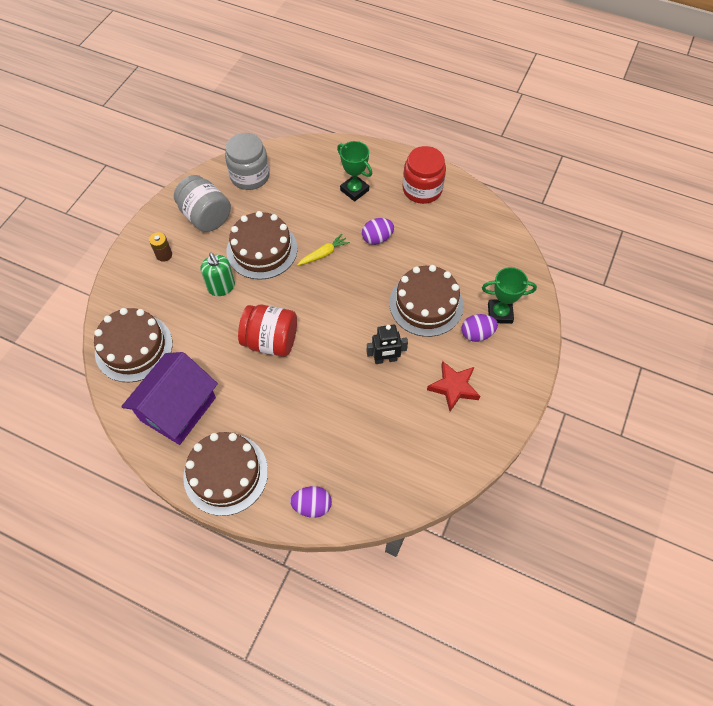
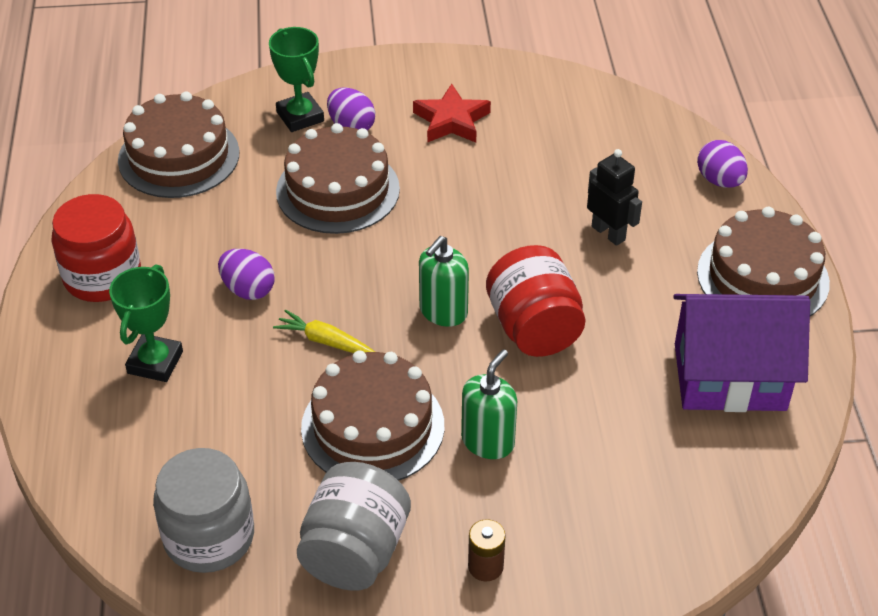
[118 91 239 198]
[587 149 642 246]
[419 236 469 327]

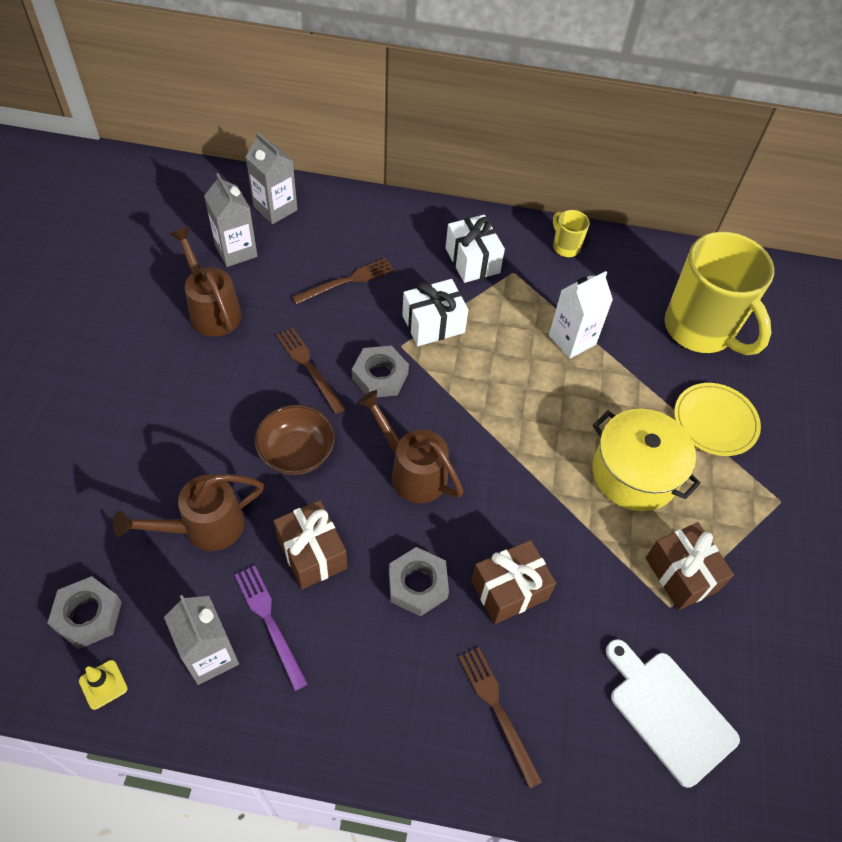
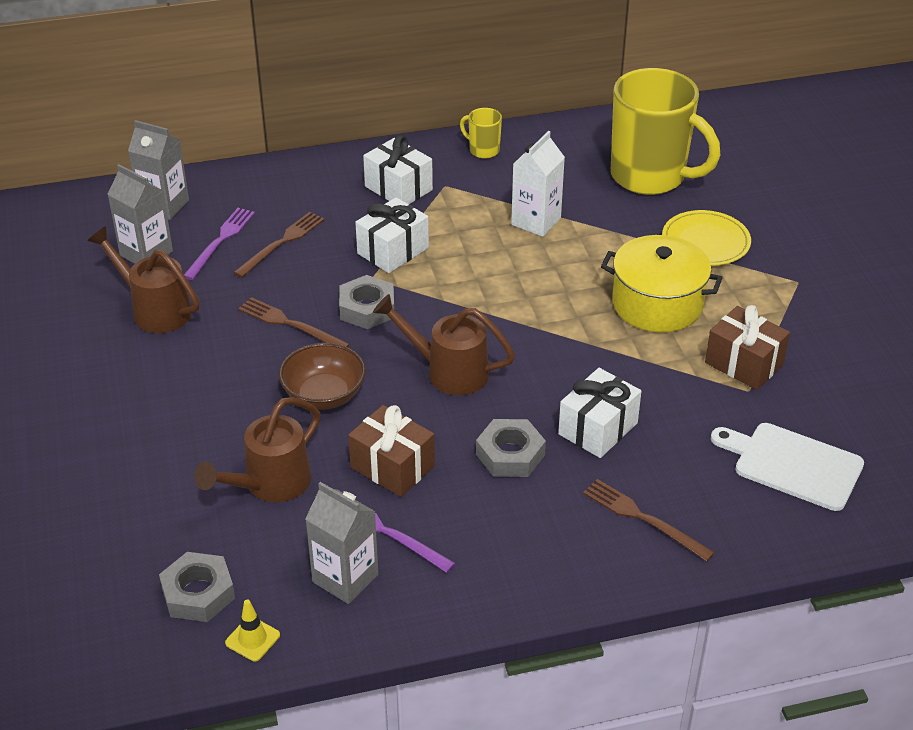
[558 368 641 458]
[184 208 255 280]

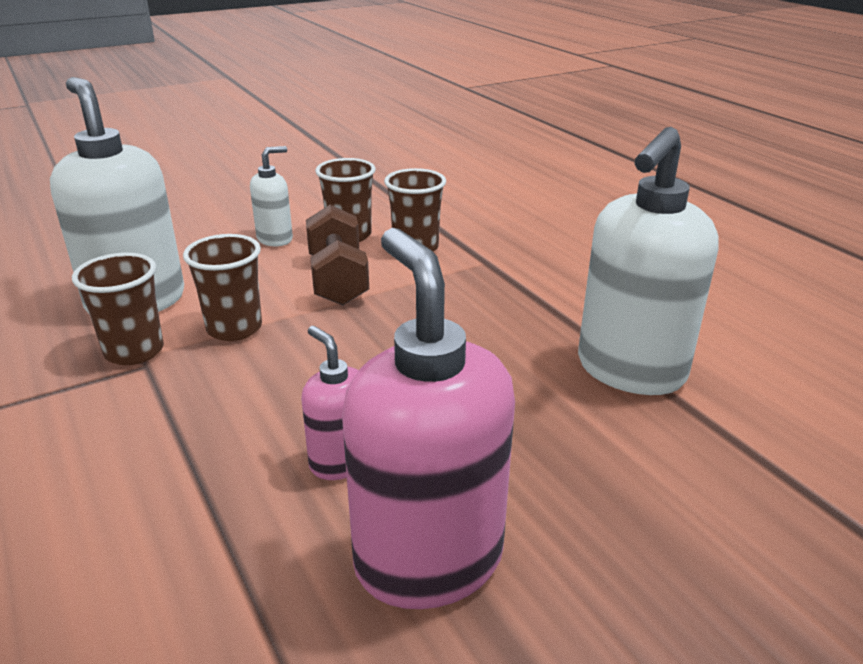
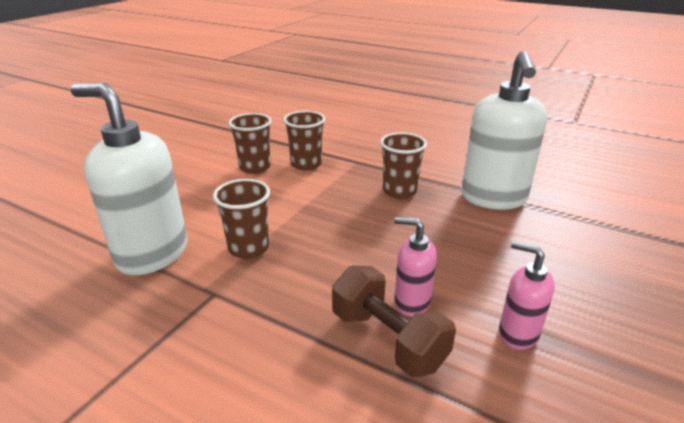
[250 146 293 246] (first image)
[332 265 456 377]
[499 241 555 350]
[380 132 427 199]

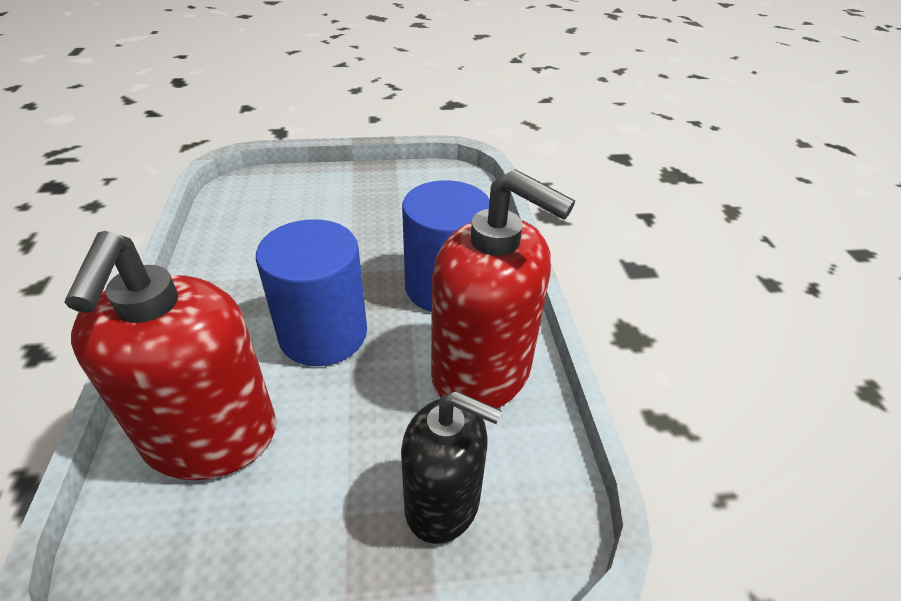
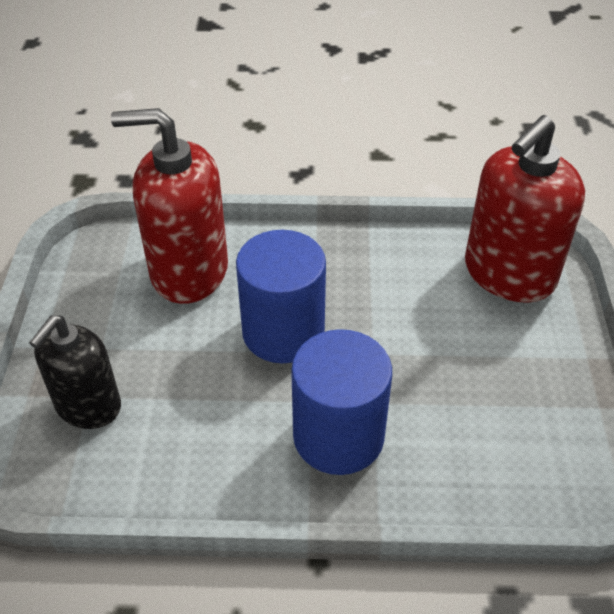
[465 115 585 303]

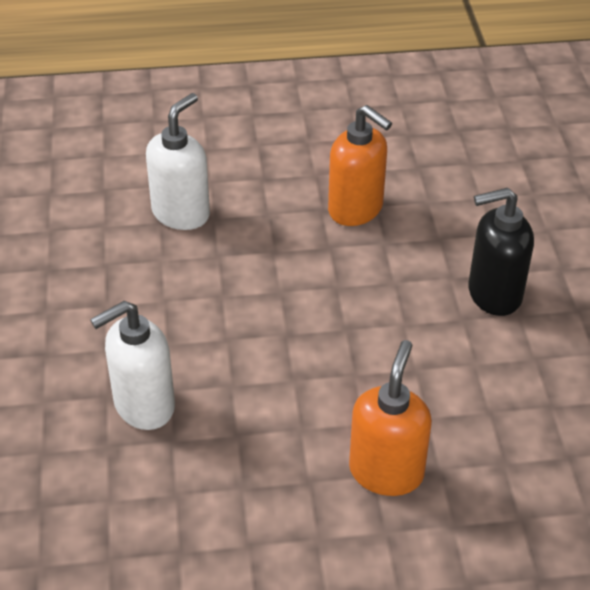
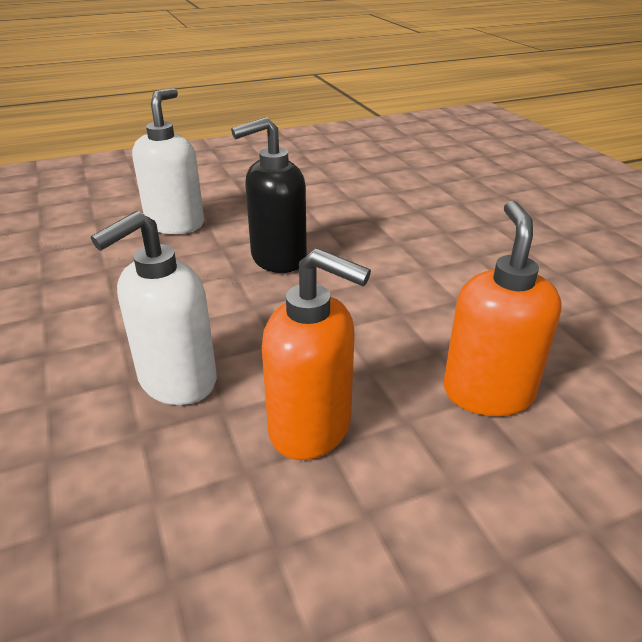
[262 248 371 460]
[231 117 307 273]

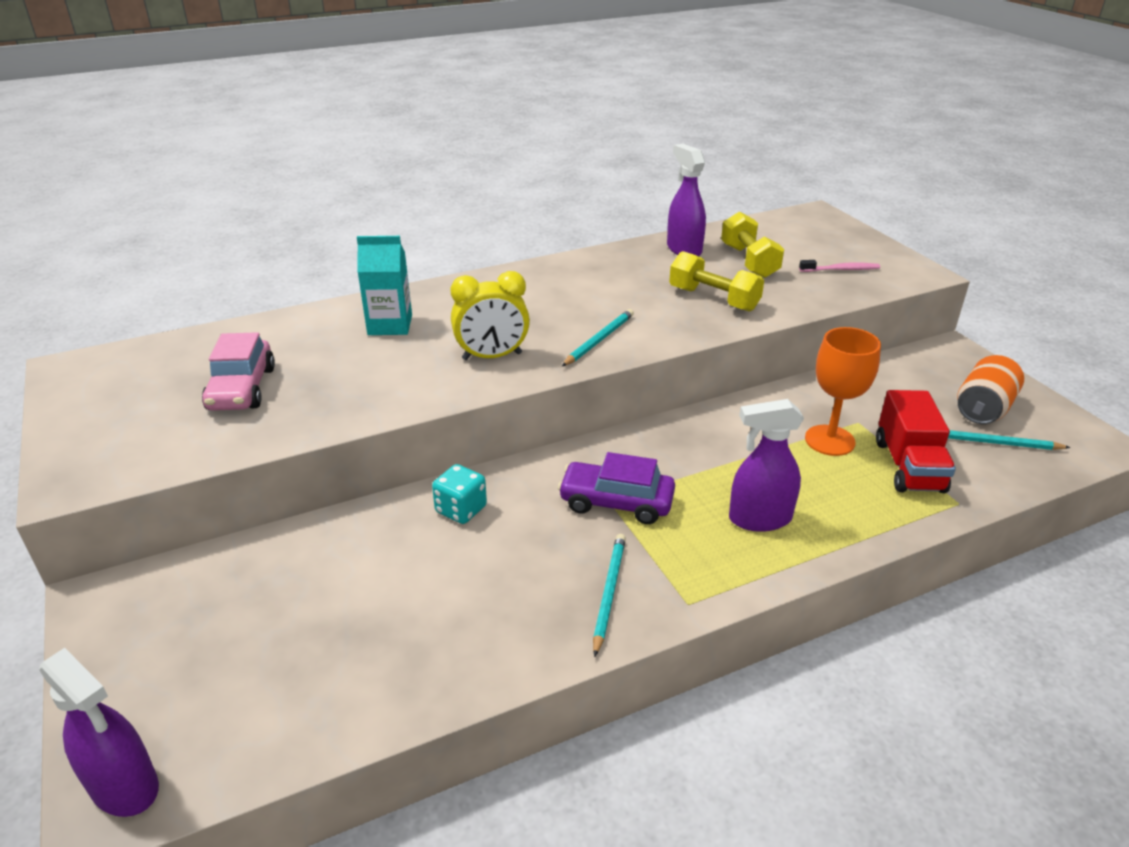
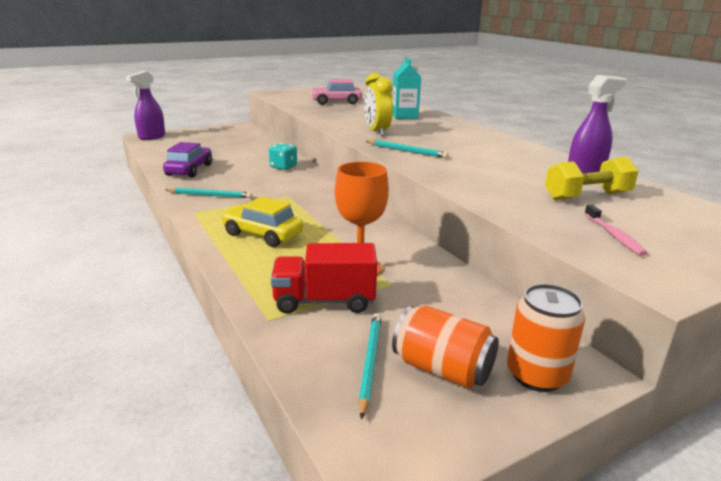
[669 251 764 312] (first image)
[221 196 303 247]
[163 142 212 177]
[507 284 585 392]

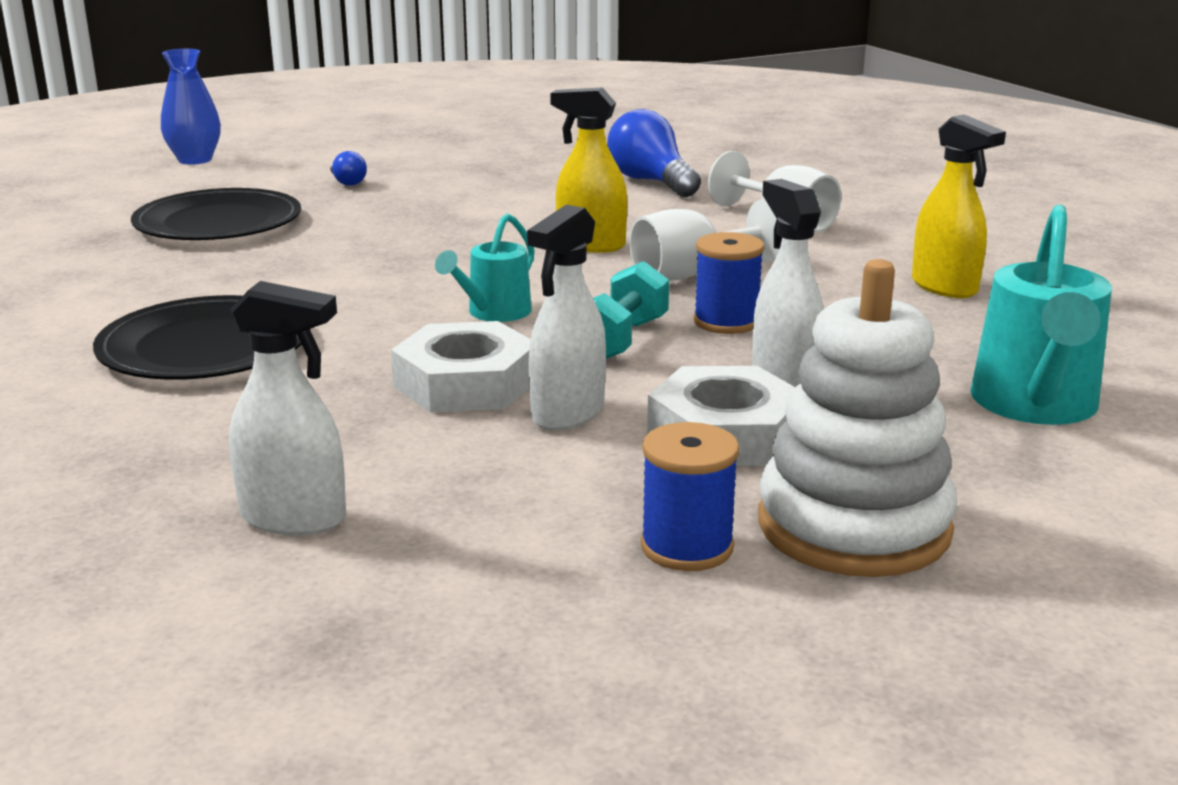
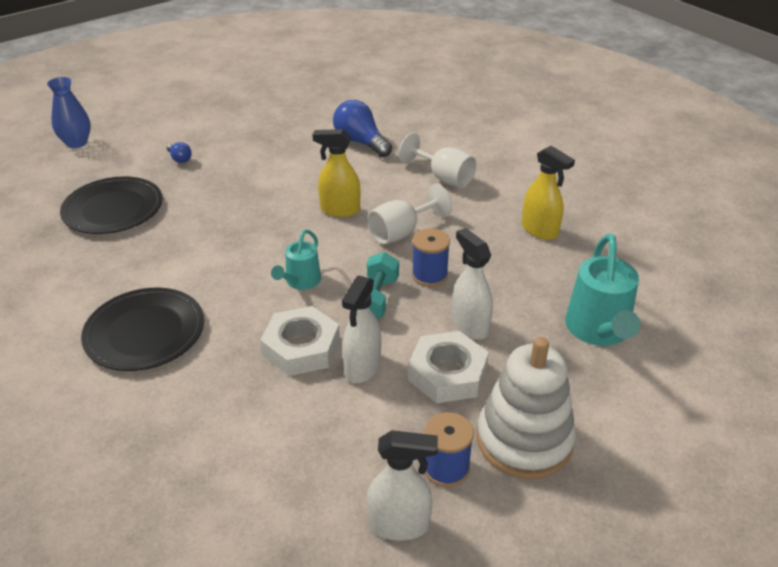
[367 430 438 540]

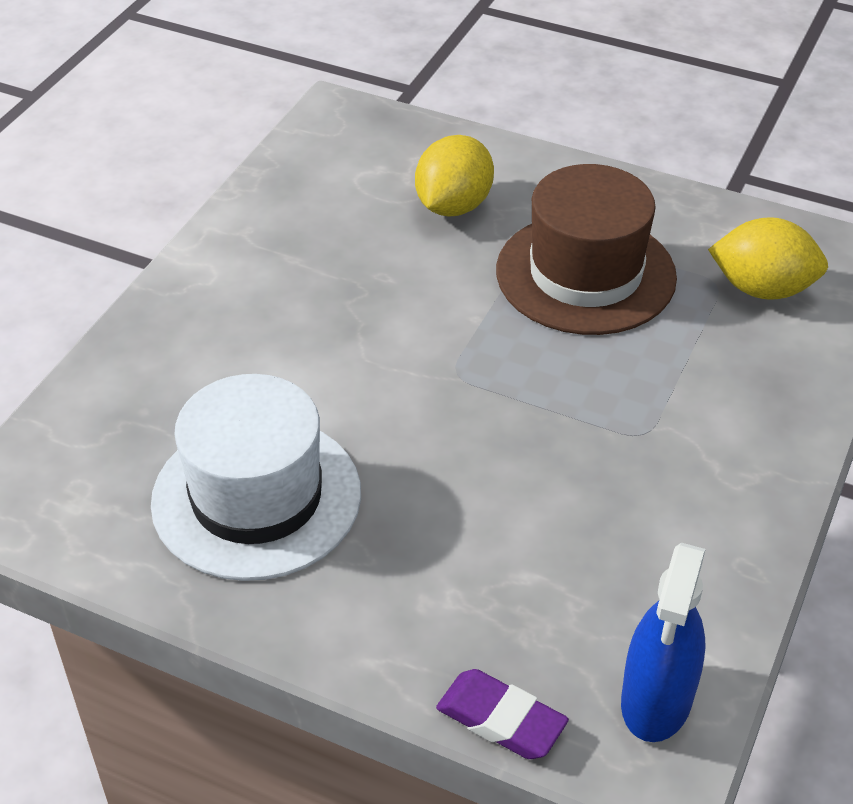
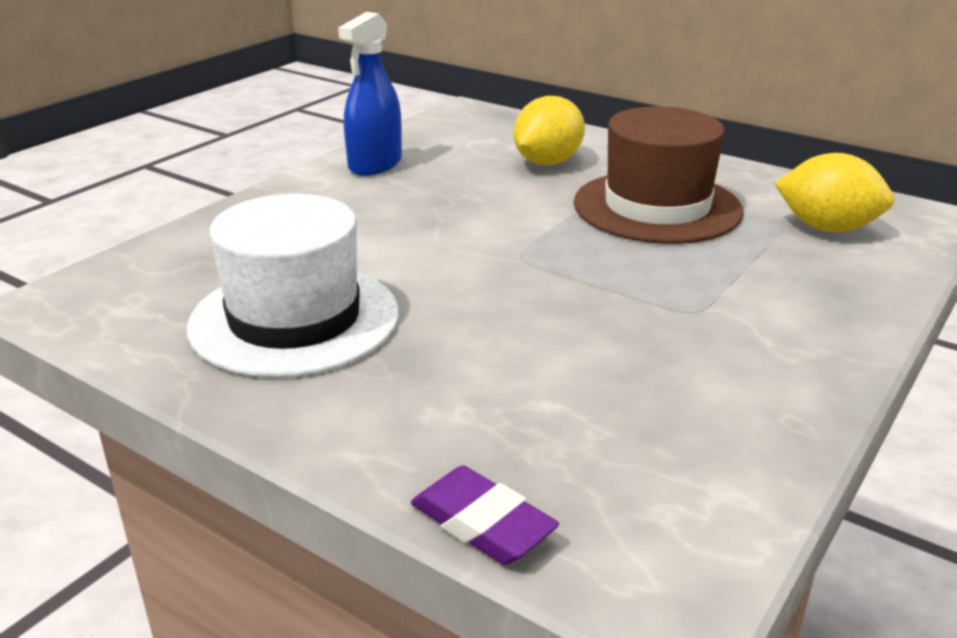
[338 12 402 175]

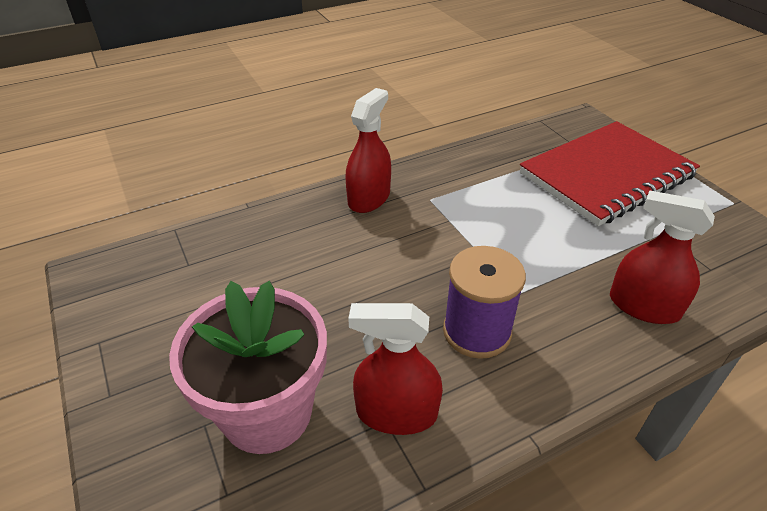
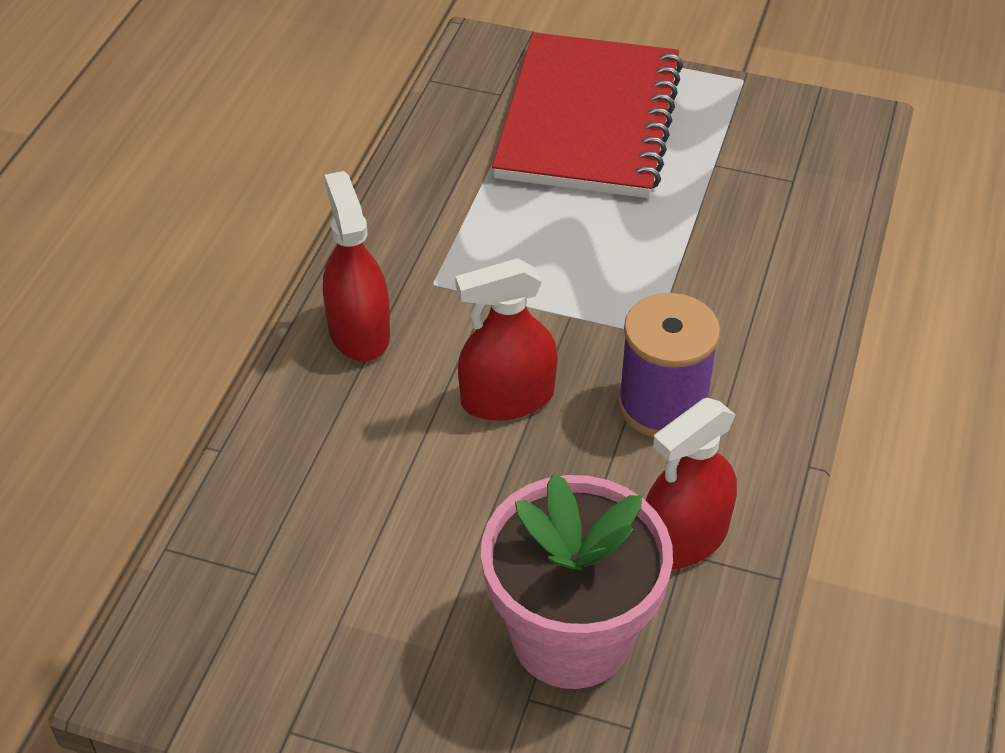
[455 258 558 421]

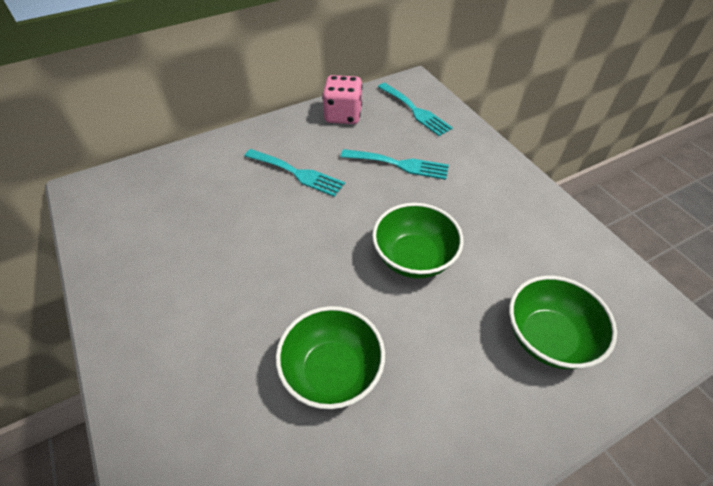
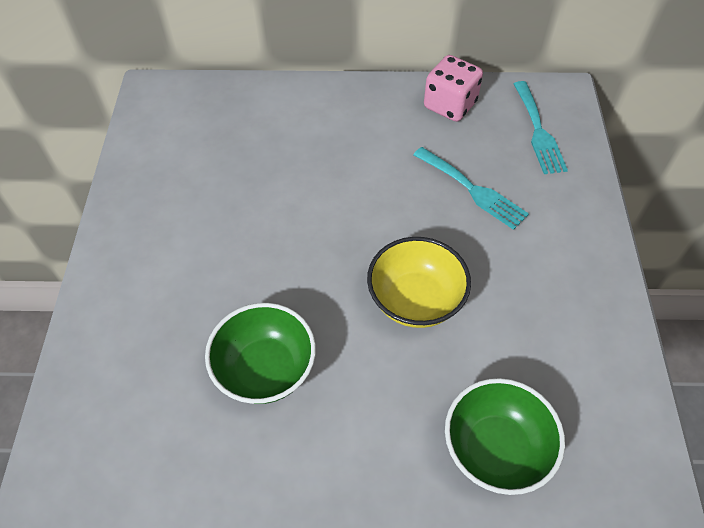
[245 149 345 197] (first image)
[367 237 471 328]

